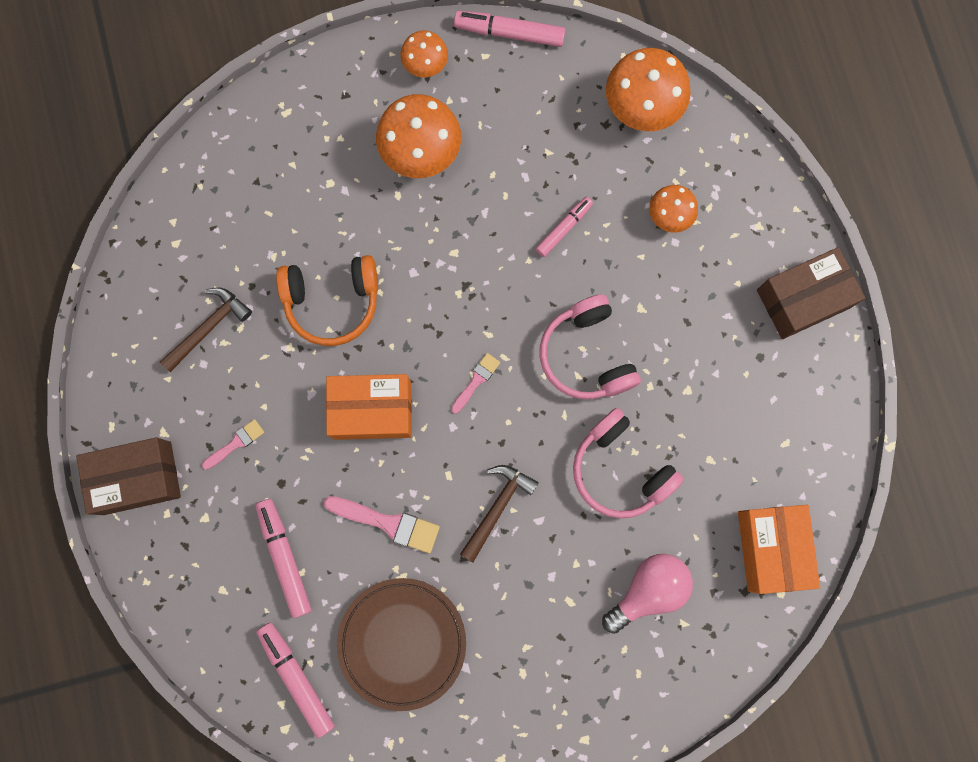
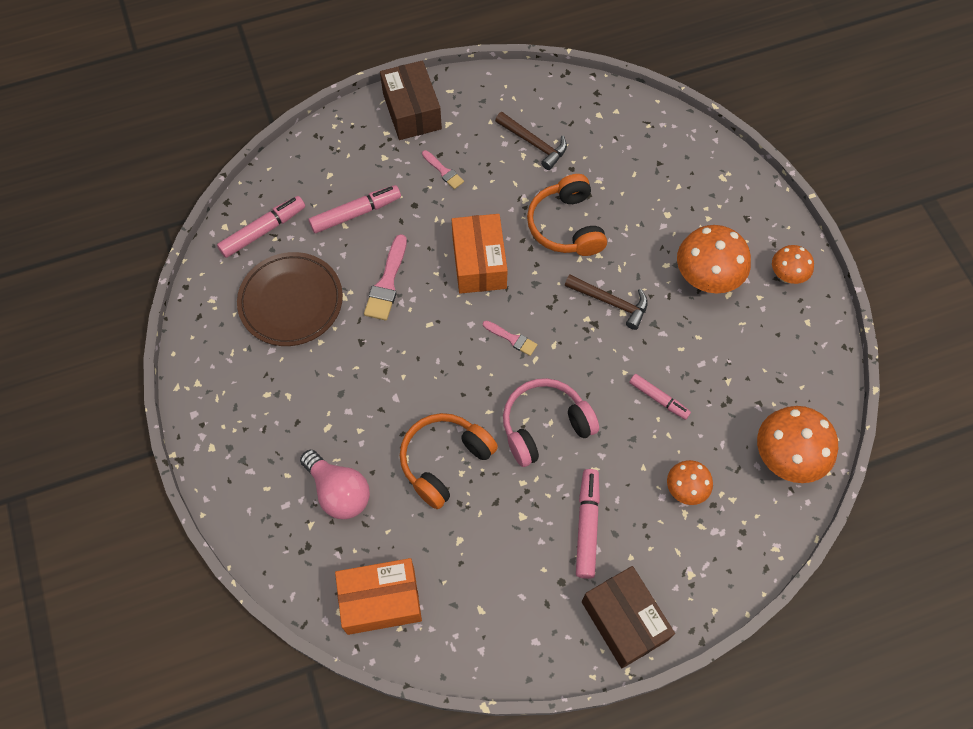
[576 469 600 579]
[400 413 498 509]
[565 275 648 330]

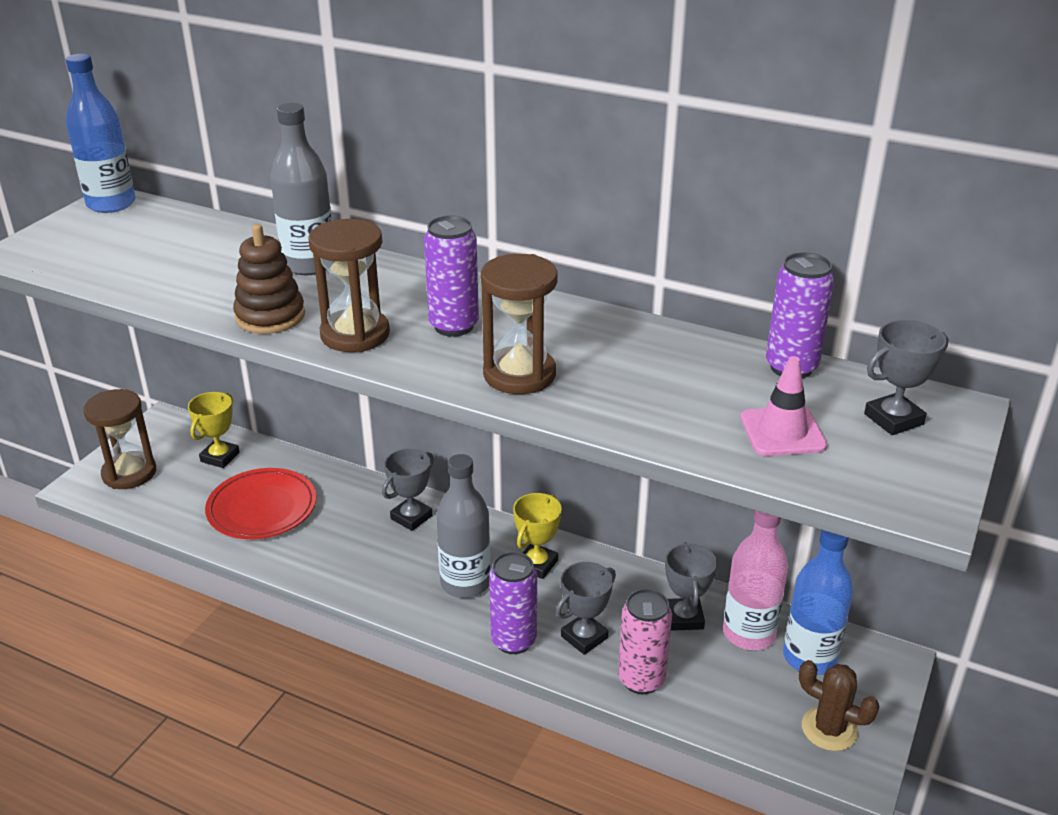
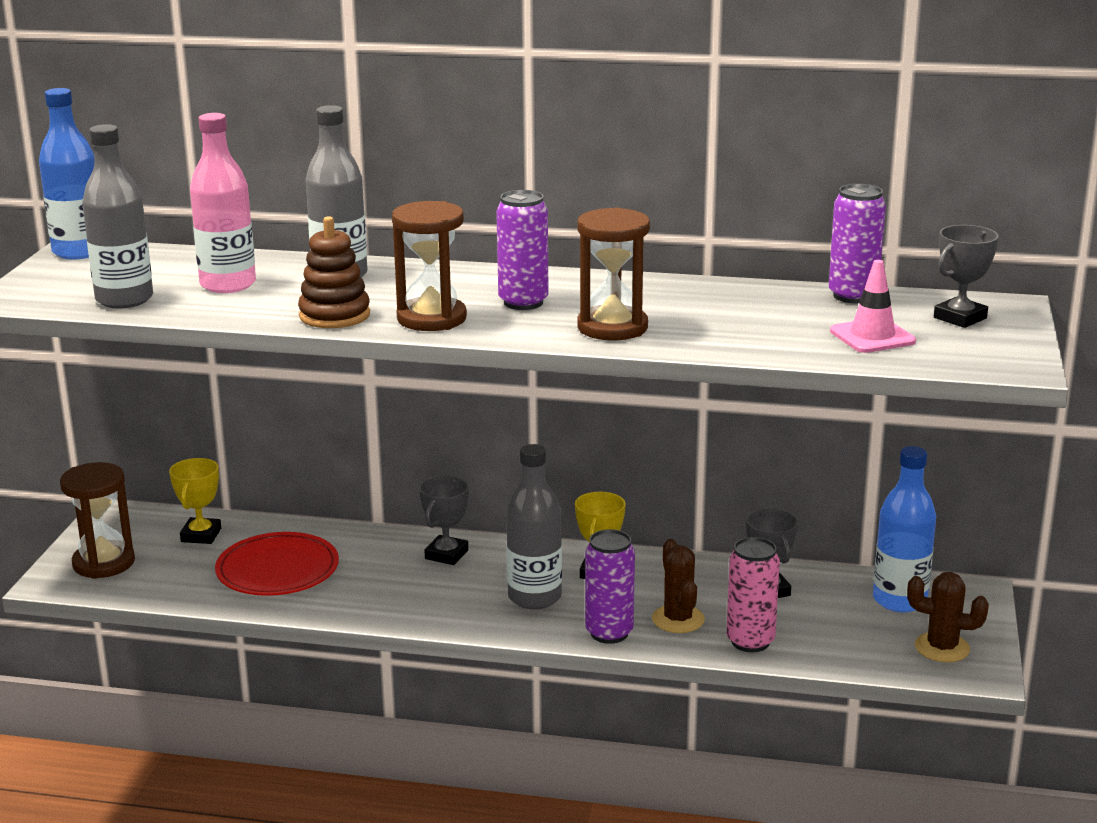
[190 113 256 293]
[652 539 705 633]
[82 124 153 308]

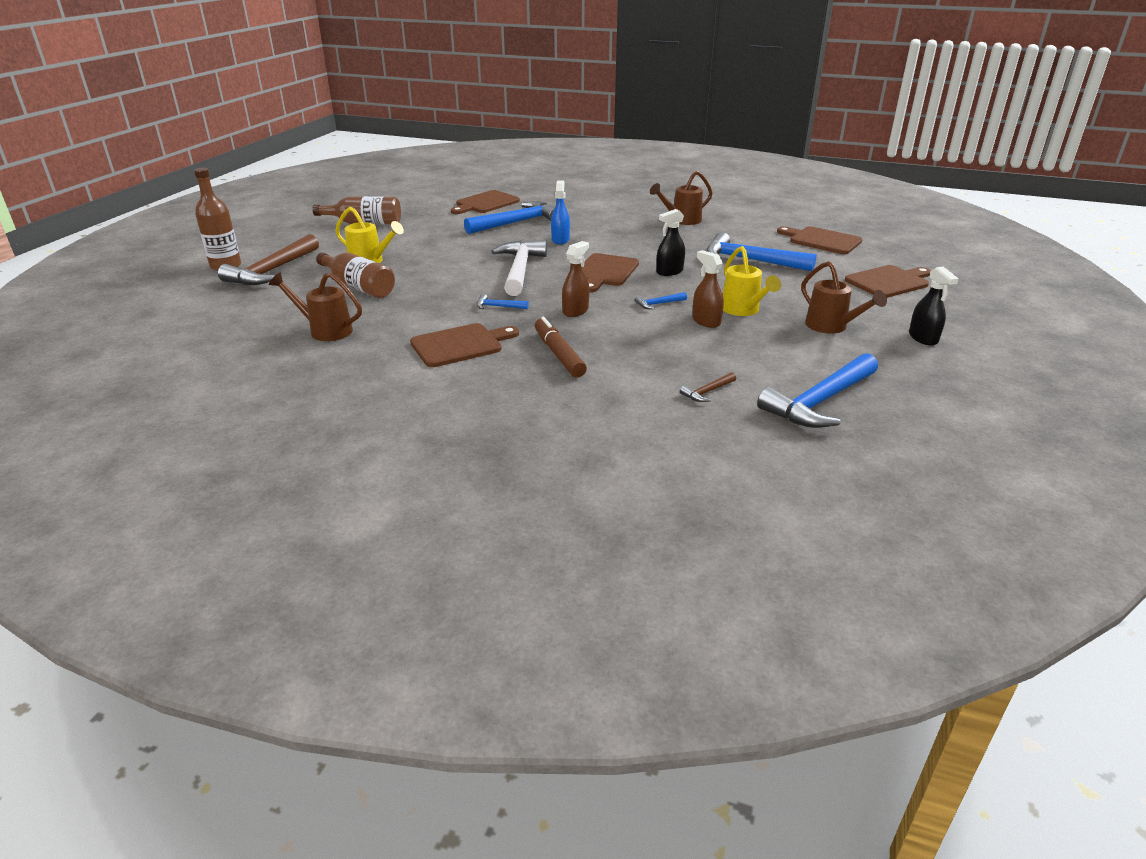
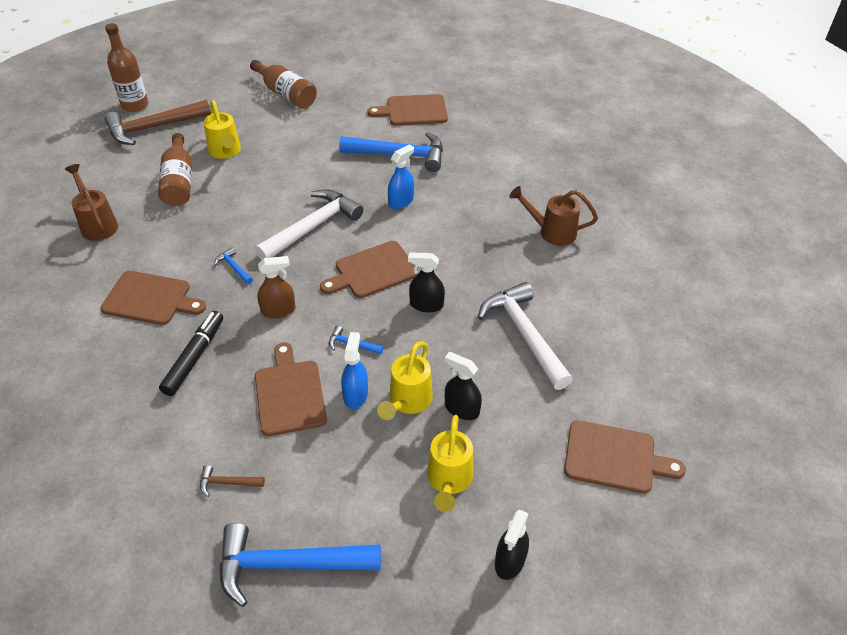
[255 343 327 436]
[478 282 573 390]
[341 332 368 409]
[427 415 473 512]
[159 311 223 396]
[445 352 482 420]

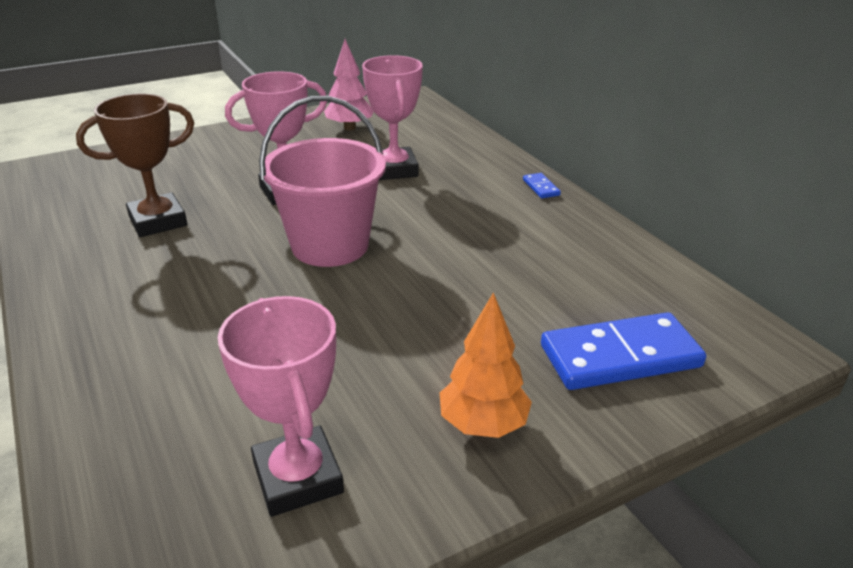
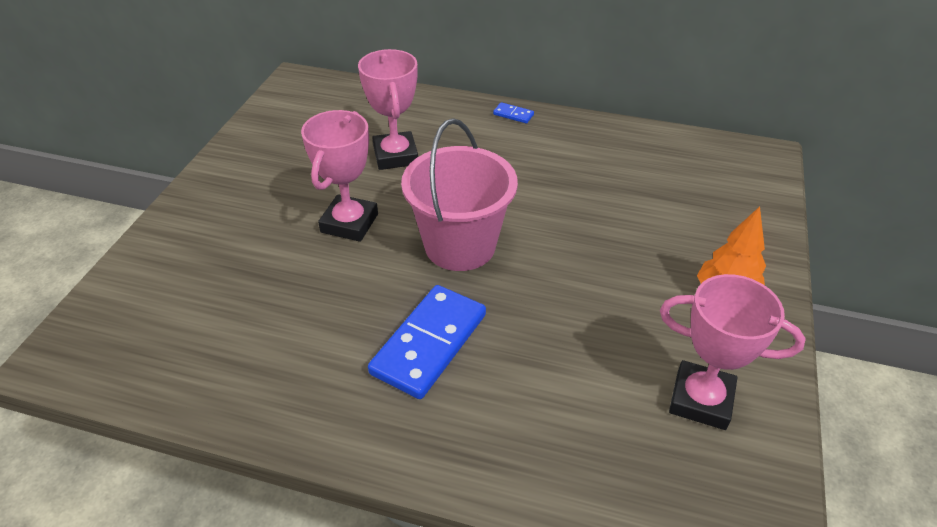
[324 39 374 130] (first image)
[358 49 418 170]
[76 94 194 237] (first image)
[368 285 486 399]

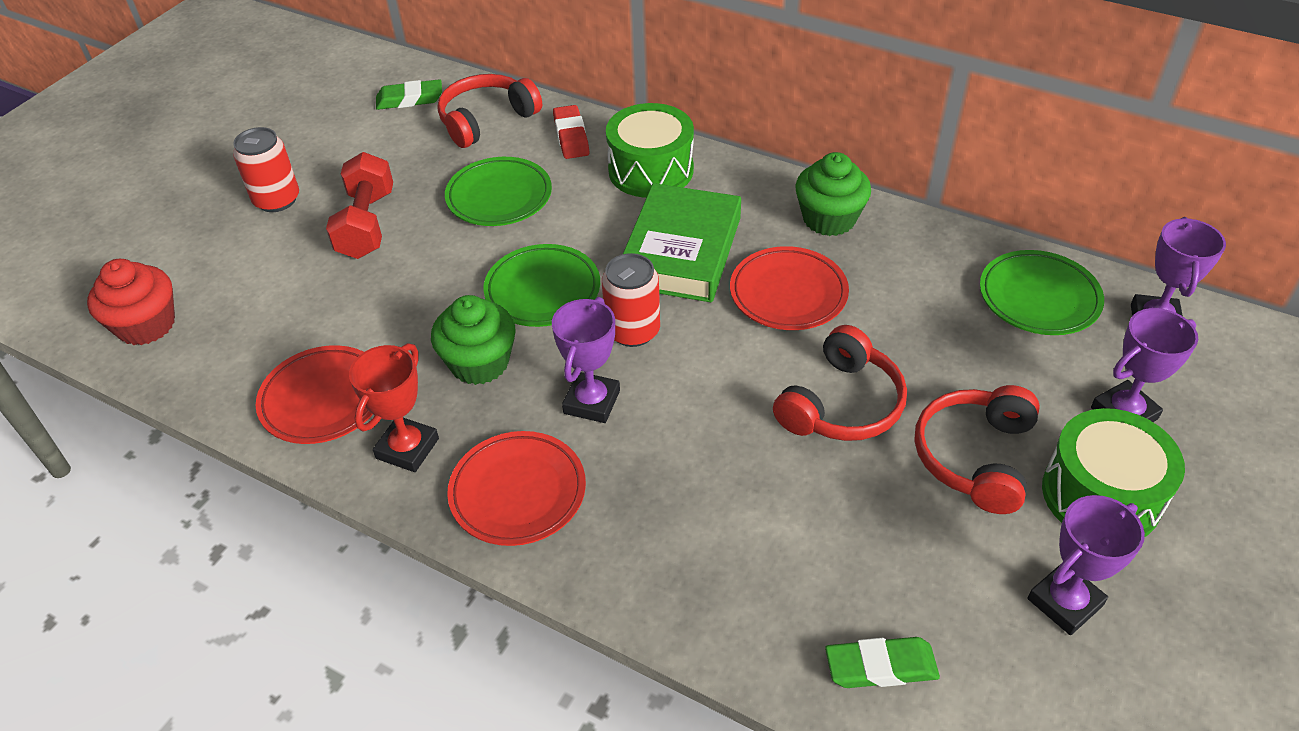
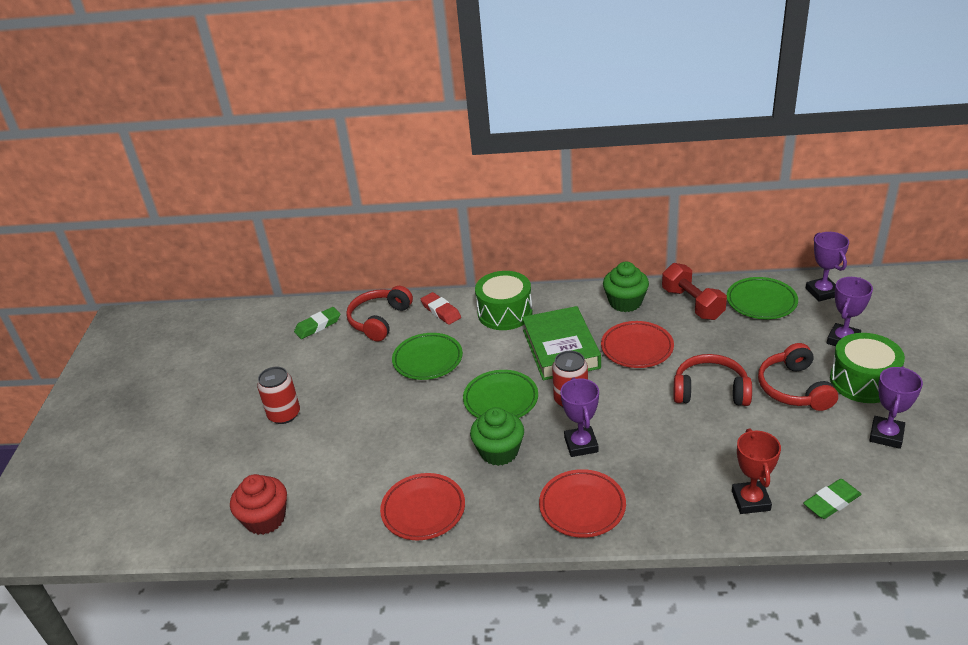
[662 263 727 320]
[673 354 752 406]
[732 429 781 514]

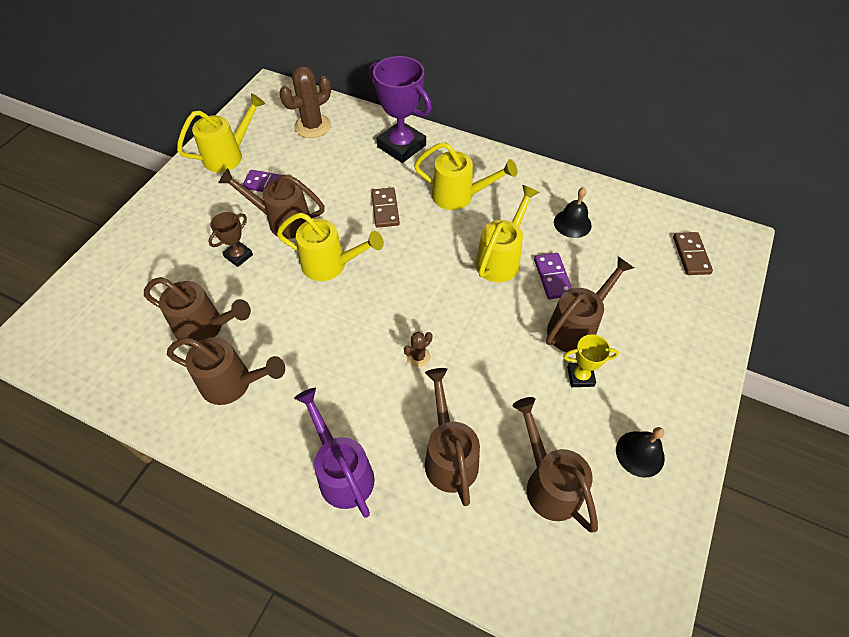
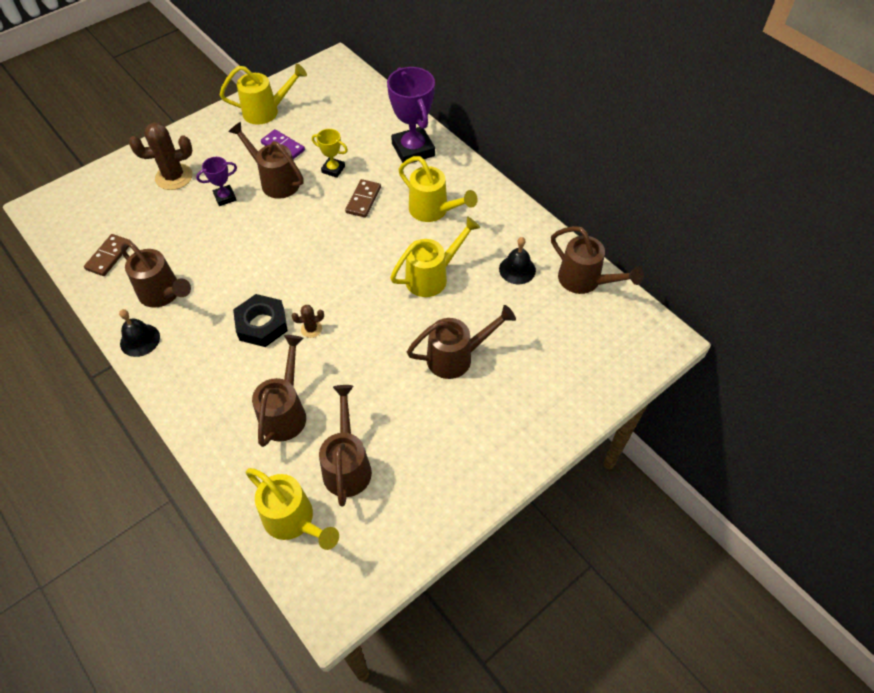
[129 122 192 190]
[196 157 237 206]
[246 468 339 550]
[84 234 130 276]
[534 253 572 299] (first image)
[551 226 644 294]
[312 129 348 178]
[294 388 375 518] (first image)
[119 309 160 357]
[233 294 288 347]

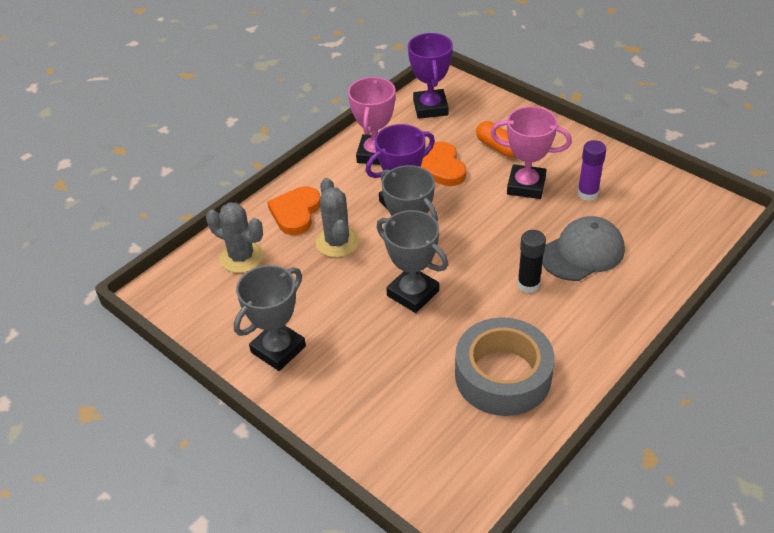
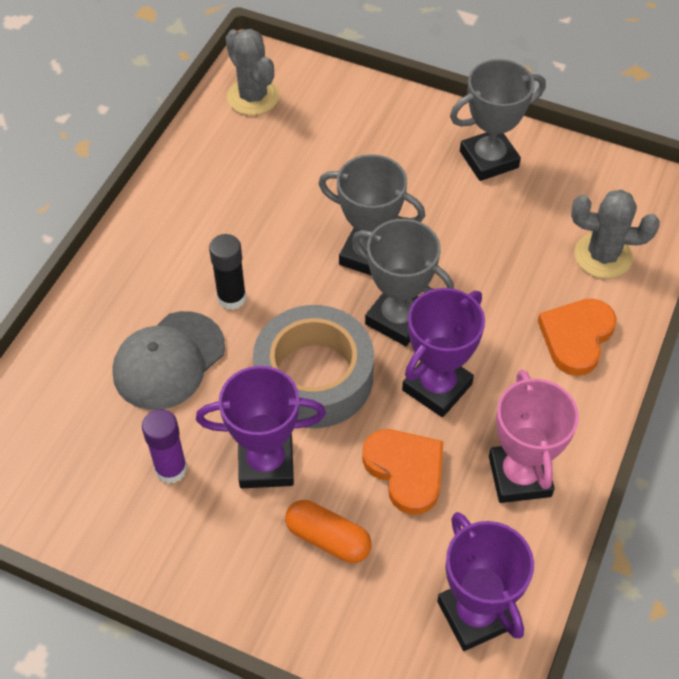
[196 366 326 488]
[226 29 279 115]
[538 299 617 376]
[450 59 546 181]
[253 305 374 428]

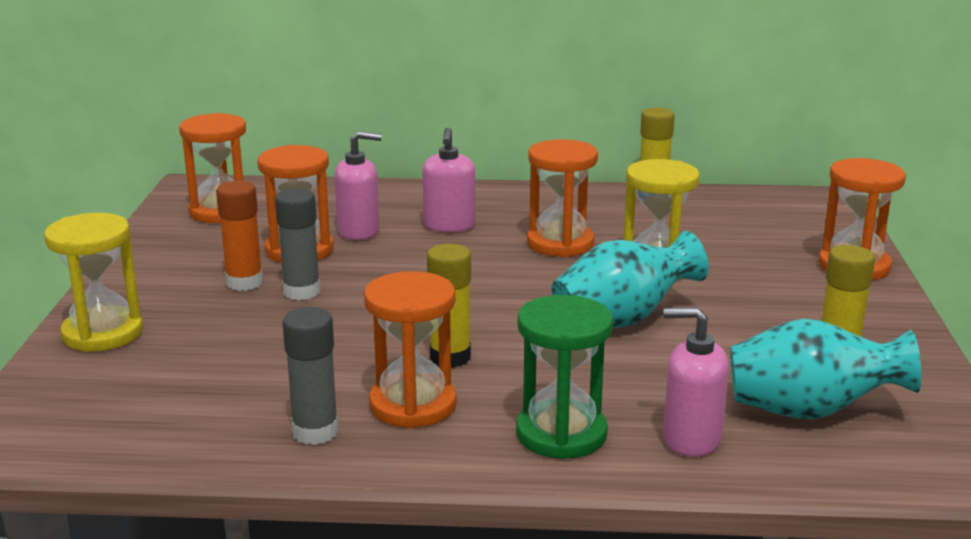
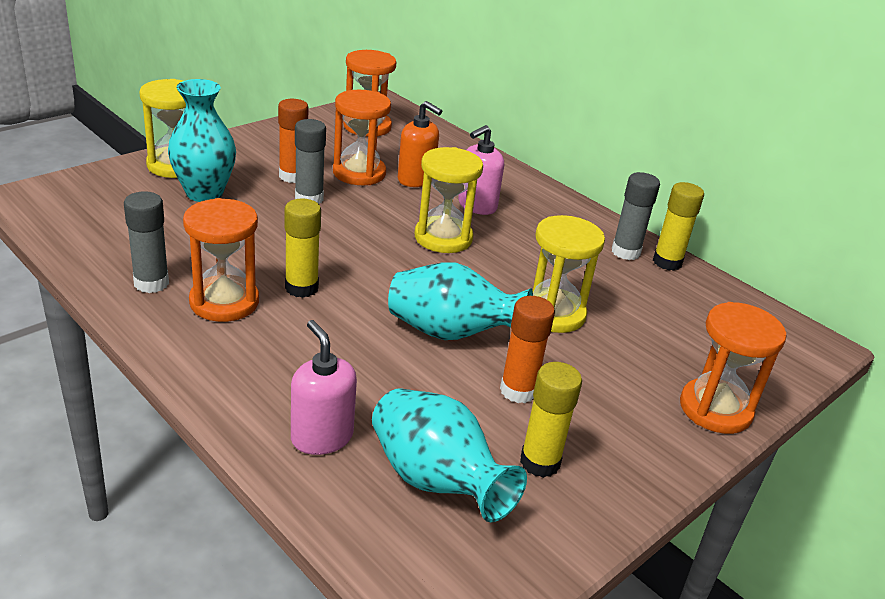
[398 101 442 187]
[527 139 598 257] (first image)
[516 295 613 459] (first image)
[168 79 236 202]
[415 147 483 253]
[612 172 660 260]
[500 296 555 403]

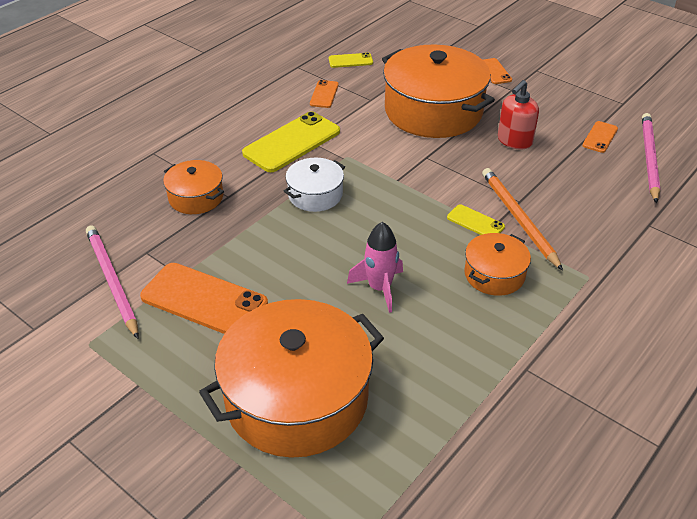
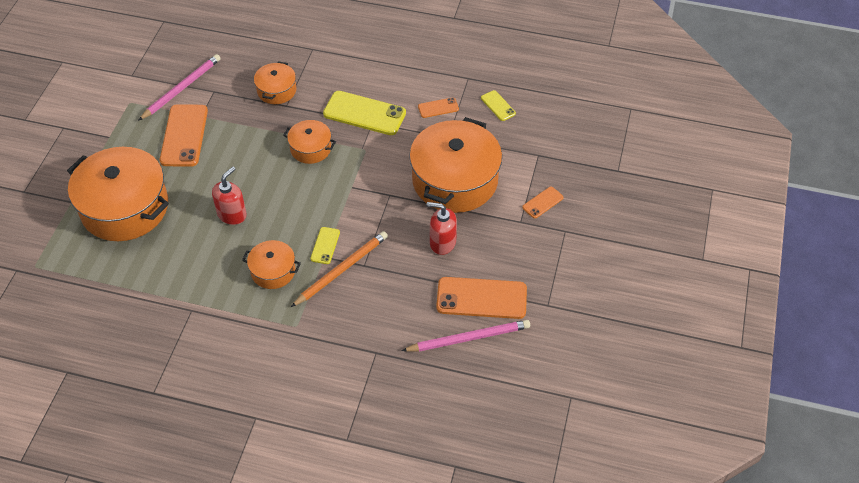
[436 277 527 319]
[283 120 336 164]
[212 167 246 225]

